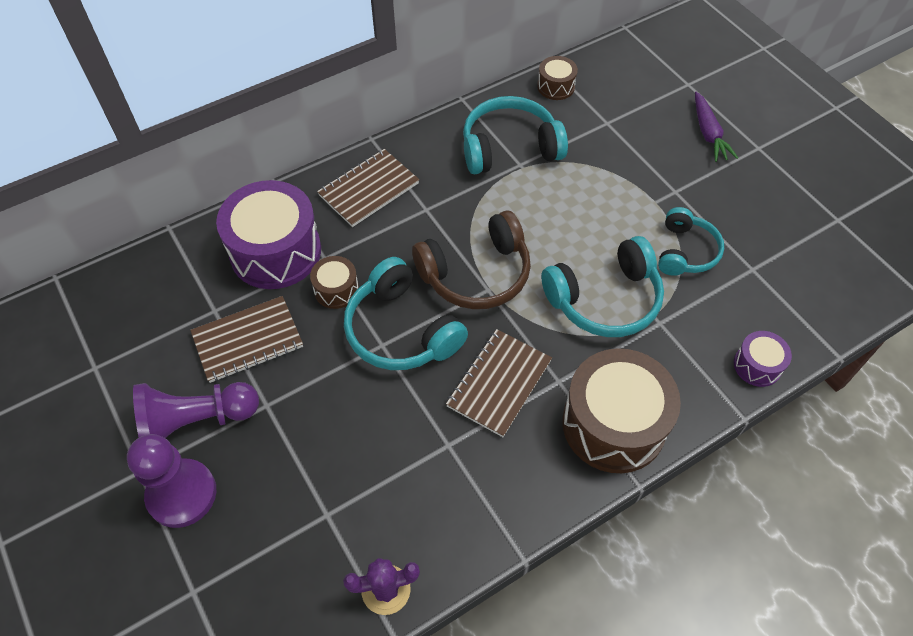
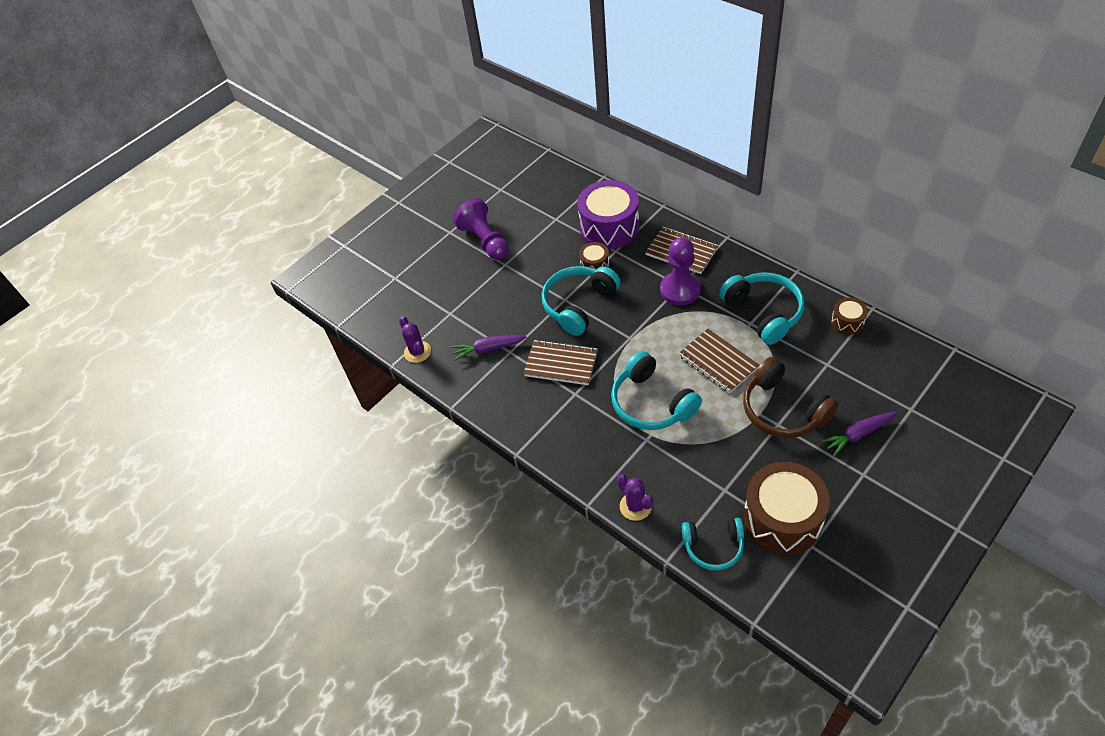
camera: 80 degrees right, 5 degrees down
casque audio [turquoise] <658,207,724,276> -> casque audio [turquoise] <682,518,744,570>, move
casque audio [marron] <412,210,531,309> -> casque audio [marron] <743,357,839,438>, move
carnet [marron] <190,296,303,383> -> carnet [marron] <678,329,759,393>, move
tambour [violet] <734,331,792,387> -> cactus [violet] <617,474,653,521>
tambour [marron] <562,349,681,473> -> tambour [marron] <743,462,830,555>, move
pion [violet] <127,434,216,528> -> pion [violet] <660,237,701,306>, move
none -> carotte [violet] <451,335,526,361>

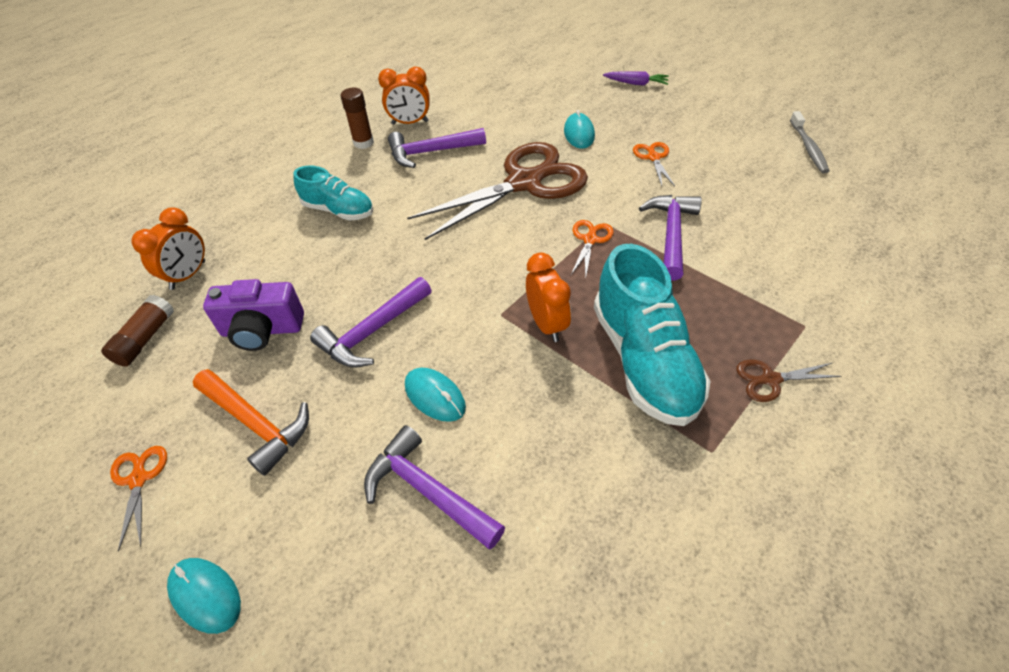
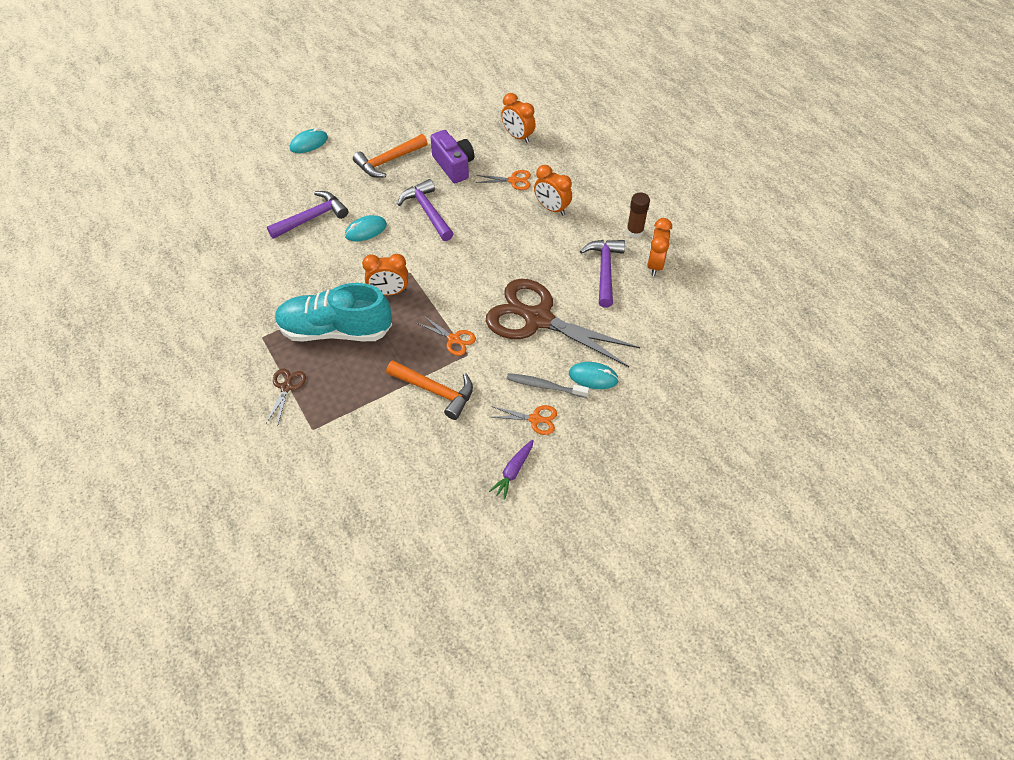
camera: 105 degrees right, 5 degrees up
carotte [violet] <603,71,669,86> -> carotte [violet] <489,439,534,500>, move
brosse à dents [gris] <790,111,829,173> -> brosse à dents [gris] <507,373,589,398>, move
ciseaux [marron] <407,142,588,240> -> ciseaux [marron] <486,279,640,367>, 135 degrees clockwise
chaussure [turquoise] <294,166,373,220> -> réveil [orange] <534,165,572,216>
marteau [violet] <639,195,702,281> -> marteau [orange] <386,360,473,420>
appareil photo [violet] <203,279,304,351> -> appareil photo [violet] <430,130,474,183>, 135 degrees clockwise
bâton de colle [marron] <101,295,174,367> -> none
ciseaux [orange] <110,446,167,552> -> ciseaux [orange] <476,170,531,190>, move

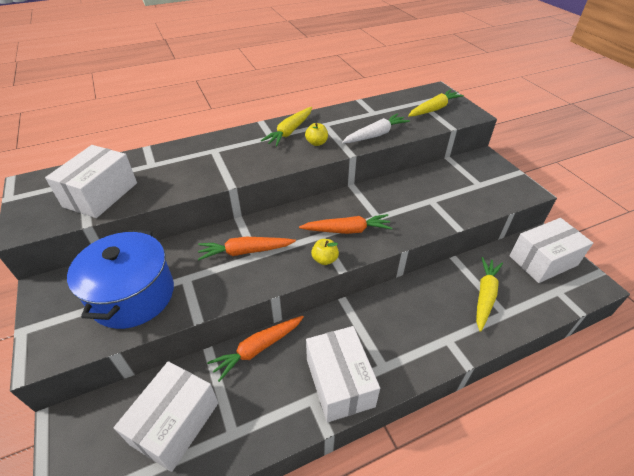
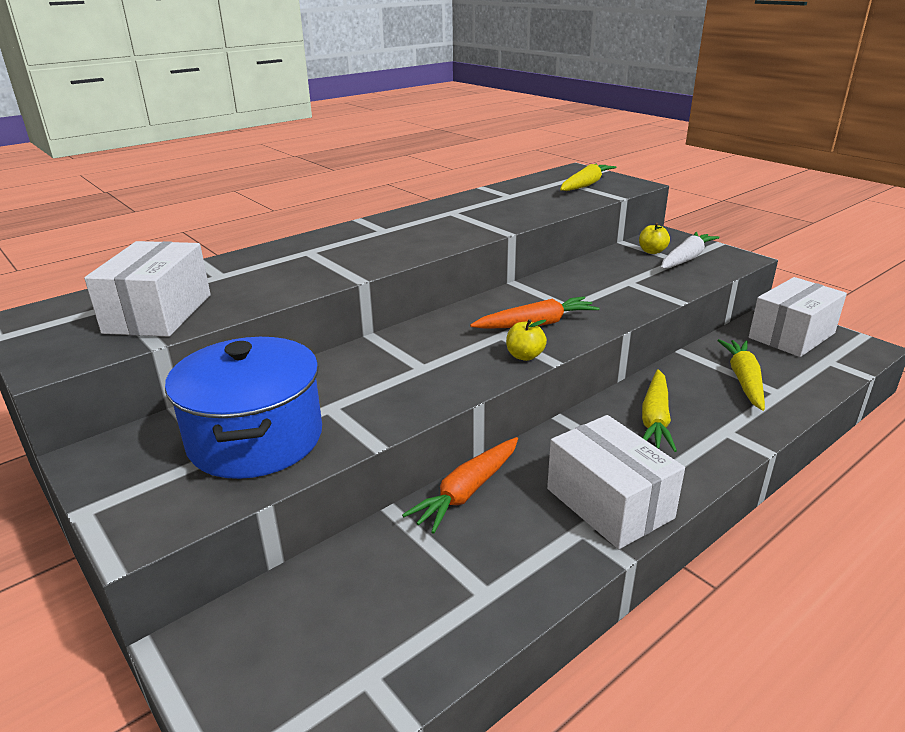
camera: 15 degrees left, 15 degrees down
carotte [jaune] <261,107,312,147> -> carotte [jaune] <642,369,677,452>, move
carotte [blanc] <342,113,410,143> -> carotte [blanc] <661,232,720,269>, move
pomme [jaune] <305,123,328,146> -> pomme [jaune] <639,223,670,254>, move
carotte [orange] <198,237,296,261> -> none
boîte [blanc] <114,361,218,472> -> none

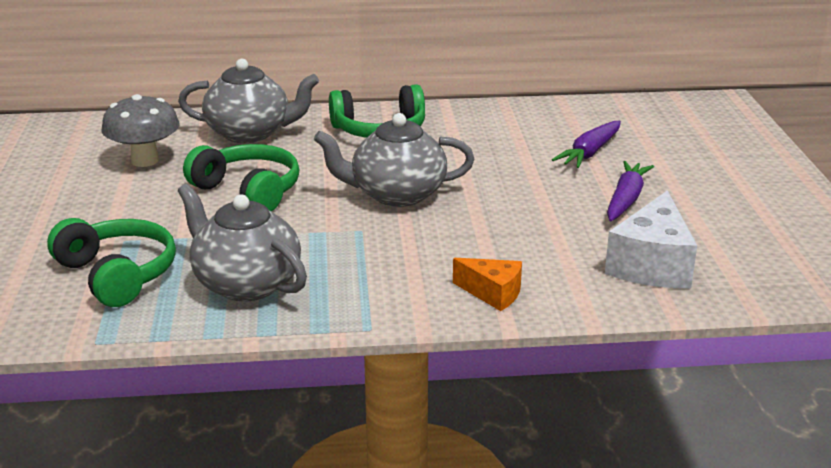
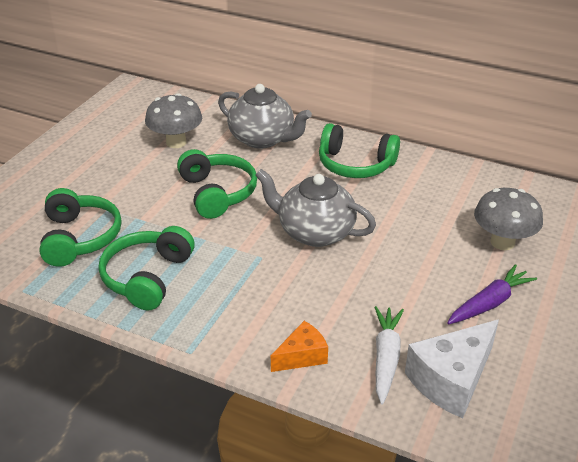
camera: 30 degrees right, 10 degrees up
carotte [violet] <552,121,621,168> -> champignon [gris] <474,188,543,250>
théière [gris] <178,184,307,302> -> casque audio [vert] <99,226,195,310>
fromage [orange] <453,258,522,311> -> fromage [orange] <271,321,328,372>, 90 degrees counterclockwise
none -> carotte [blanc] <374,306,404,405>

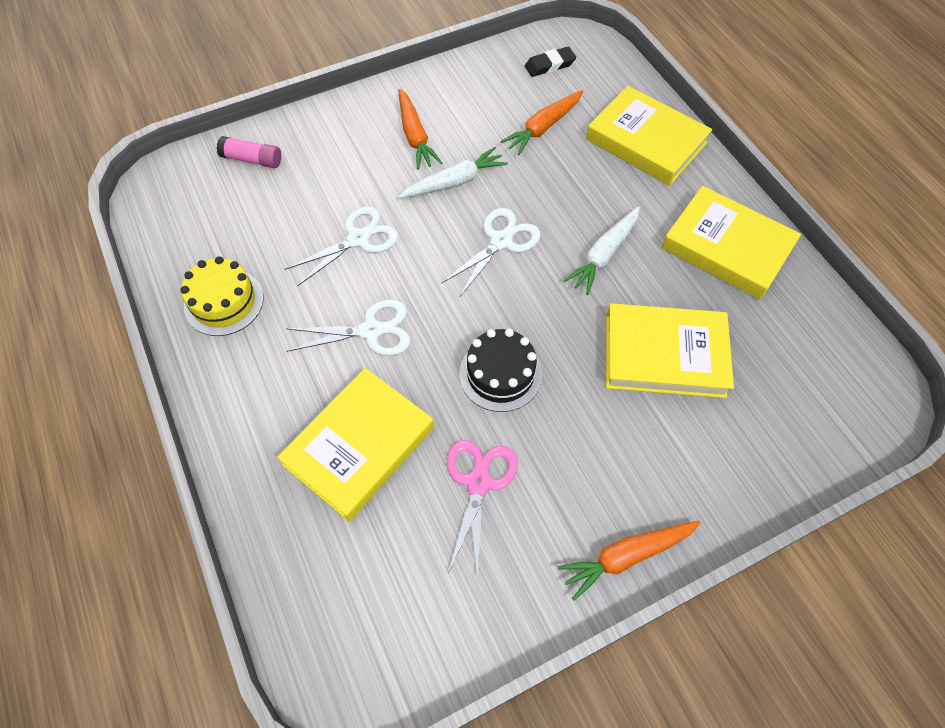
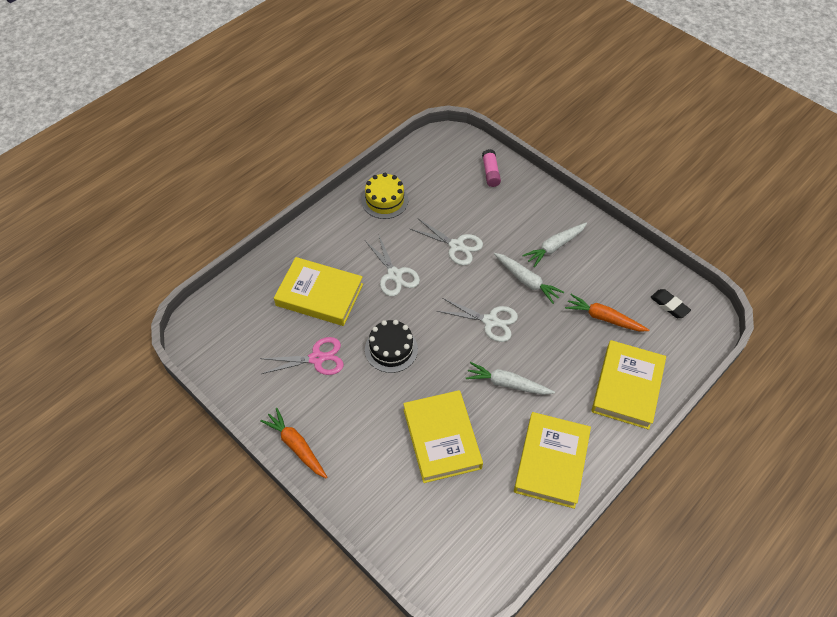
camera: 70 degrees right, 5 degrees down
carotte [orange] <399,89,442,170> -> carotte [blanc] <522,223,587,267>

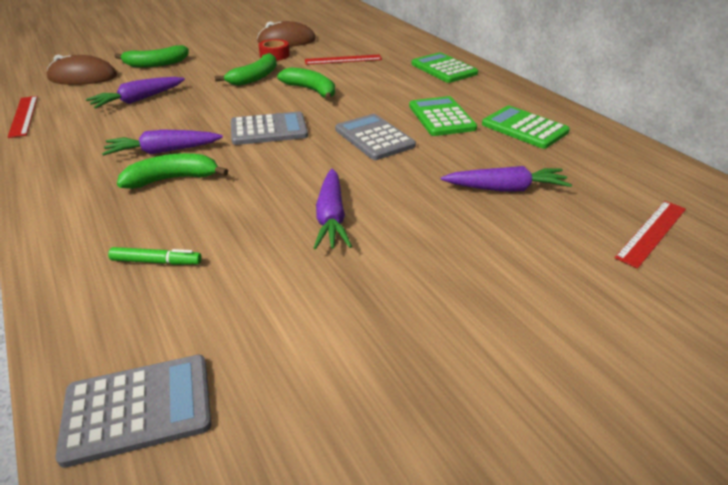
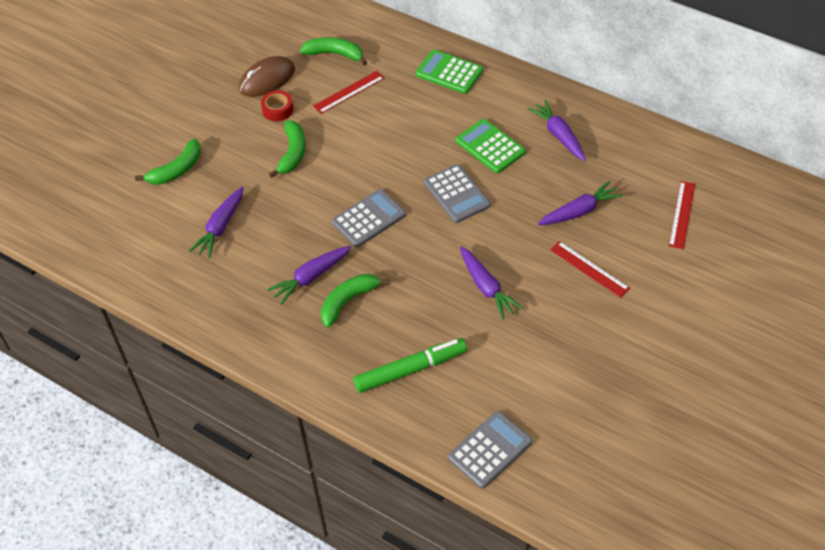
camera: 25 degrees left, 15 degrees up
souris [marron] <47,54,117,85> -> none
banane [vert] <277,67,335,101> -> banane [vert] <300,37,367,65>, move
règle [rouge] <7,96,38,138> -> règle [rouge] <550,241,630,298>, move
calculatrice [vert] <482,106,570,149> -> carotte [violet] <527,100,586,161>
calculatrice [gris] <335,114,416,160> -> calculatrice [gris] <424,164,491,223>, 150 degrees counterclockwise
feutre [vert] <108,247,202,265> -> feutre [vert] <353,338,467,393>, x1.90

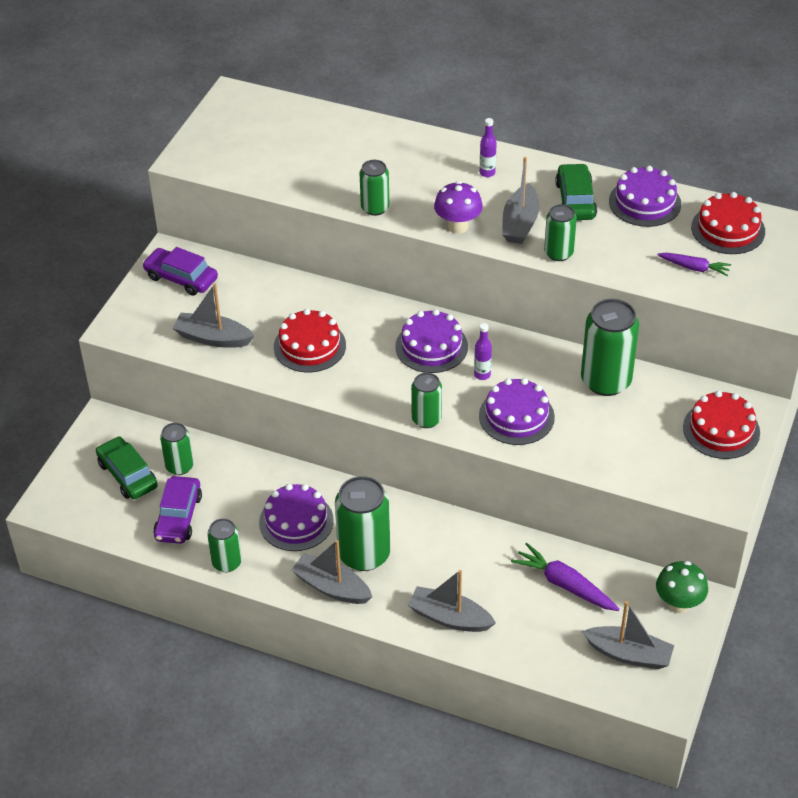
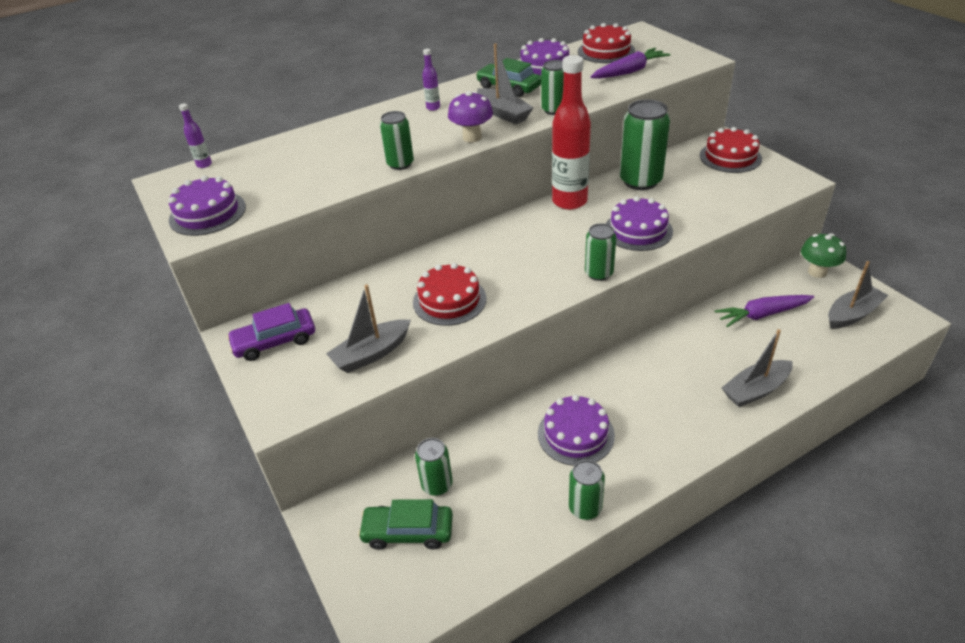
camera: 50 degrees left, 5 degrees down
carotte [violet] <657,253,731,276> -> carotte [violet] <590,48,670,79>, x1.59
gâteau [violet] <395,309,468,373> -> gâteau [violet] <168,176,246,236>, move
bouteille [violet] <474,323,492,380> -> bouteille [violet] <179,103,212,168>, move
voiture [violet] <153,476,202,544> -> none
canette [vert] <335,476,390,571> -> none
bateau [gris] <291,540,372,604> -> none
none -> bouteille [rouge] <552,55,591,210>

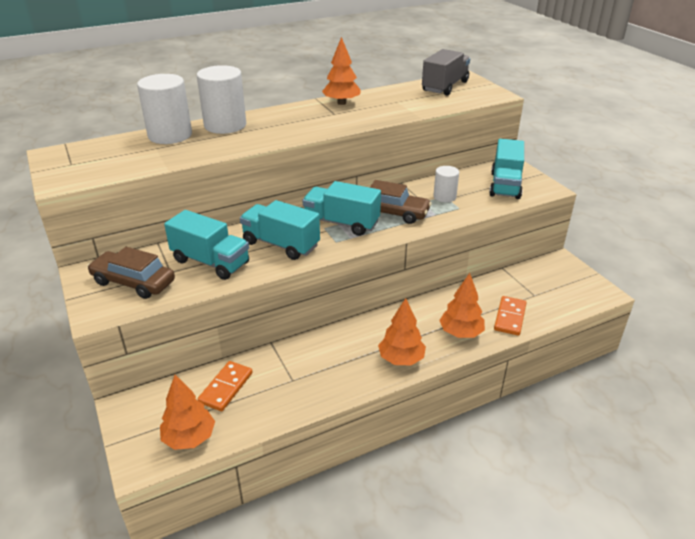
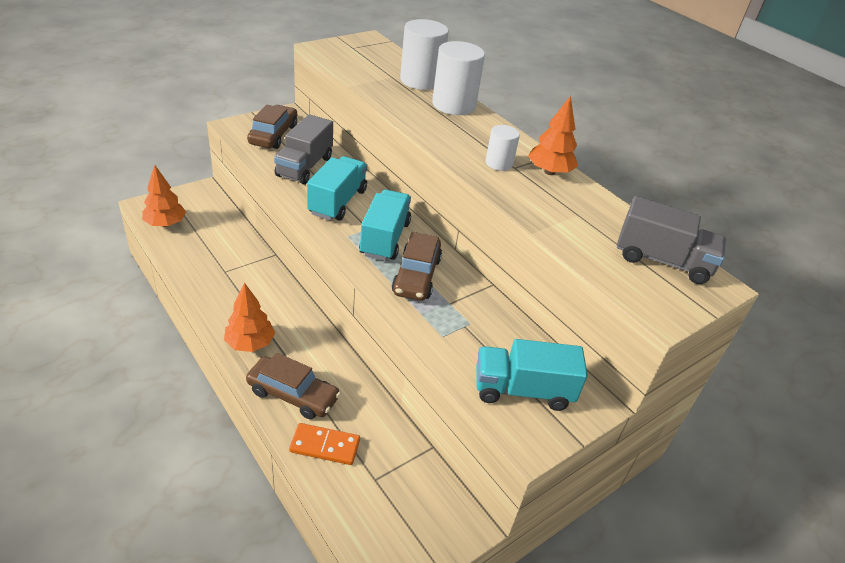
camera: 75 degrees right, 5 degrees up
cylindre [blanc] <433,166,459,202> -> cylindre [blanc] <485,125,520,171>, move
camion [turquoise] <164,210,249,280> -> camion [gris] <274,114,333,184>
arbre [orange] <439,273,485,338> -> voiture [marron] <246,353,341,419>
domino [orange] <198,361,252,411> -> none

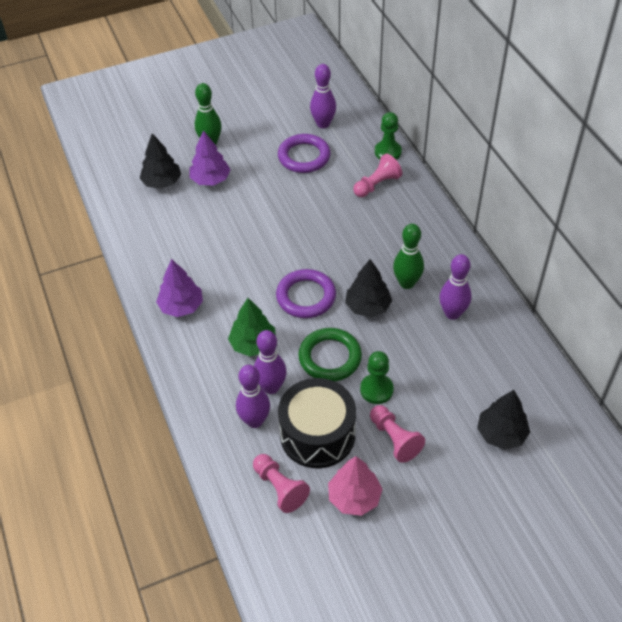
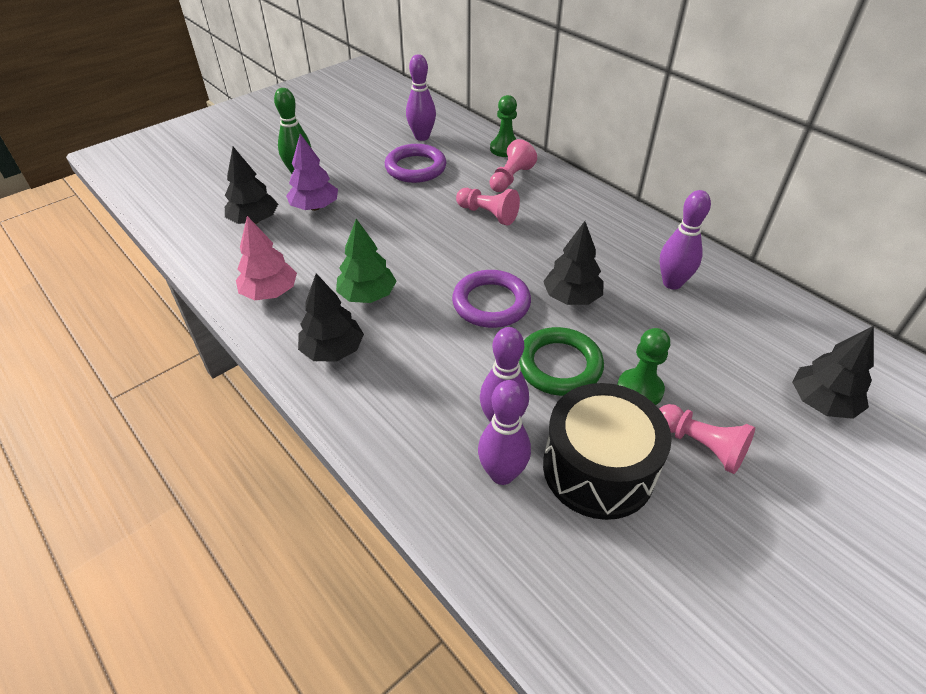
camera: 20 degrees left, 5 degrees down
quille [vert] <393,224,424,289> -> none
arbre [violet] <156,259,203,317> -> arbre [noir] <298,273,364,362>
arbre [vert] <228,298,276,356> -> arbre [vert] <336,219,396,303>, move
pion [rose] <253,454,310,513> -> pion [rose] <456,188,520,226>, move
arbre [rose] <328,456,383,516> -> arbre [rose] <236,216,297,300>, move

